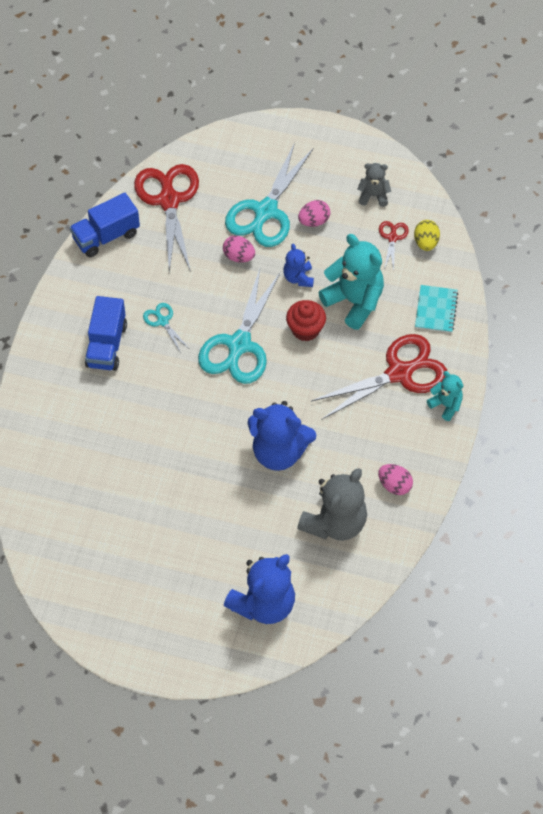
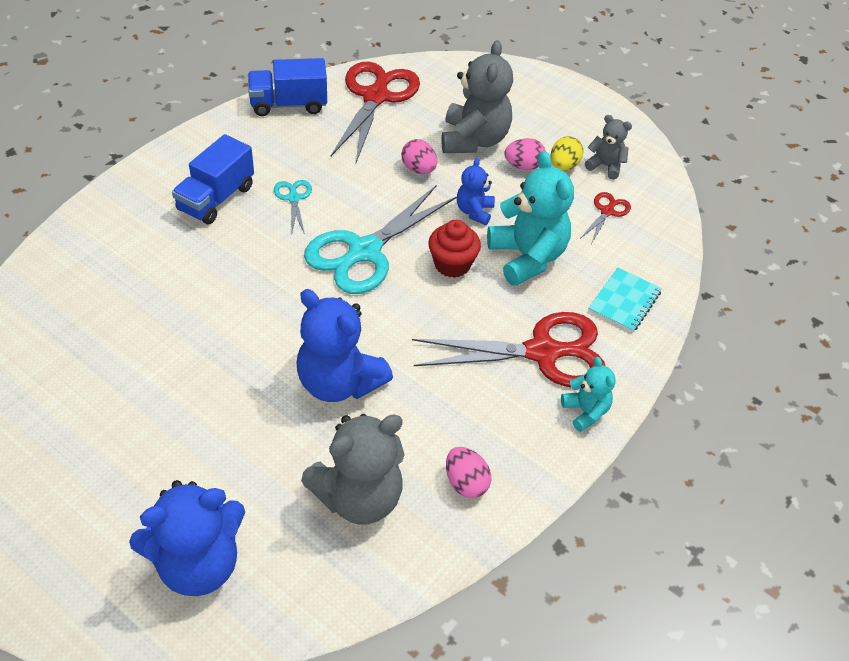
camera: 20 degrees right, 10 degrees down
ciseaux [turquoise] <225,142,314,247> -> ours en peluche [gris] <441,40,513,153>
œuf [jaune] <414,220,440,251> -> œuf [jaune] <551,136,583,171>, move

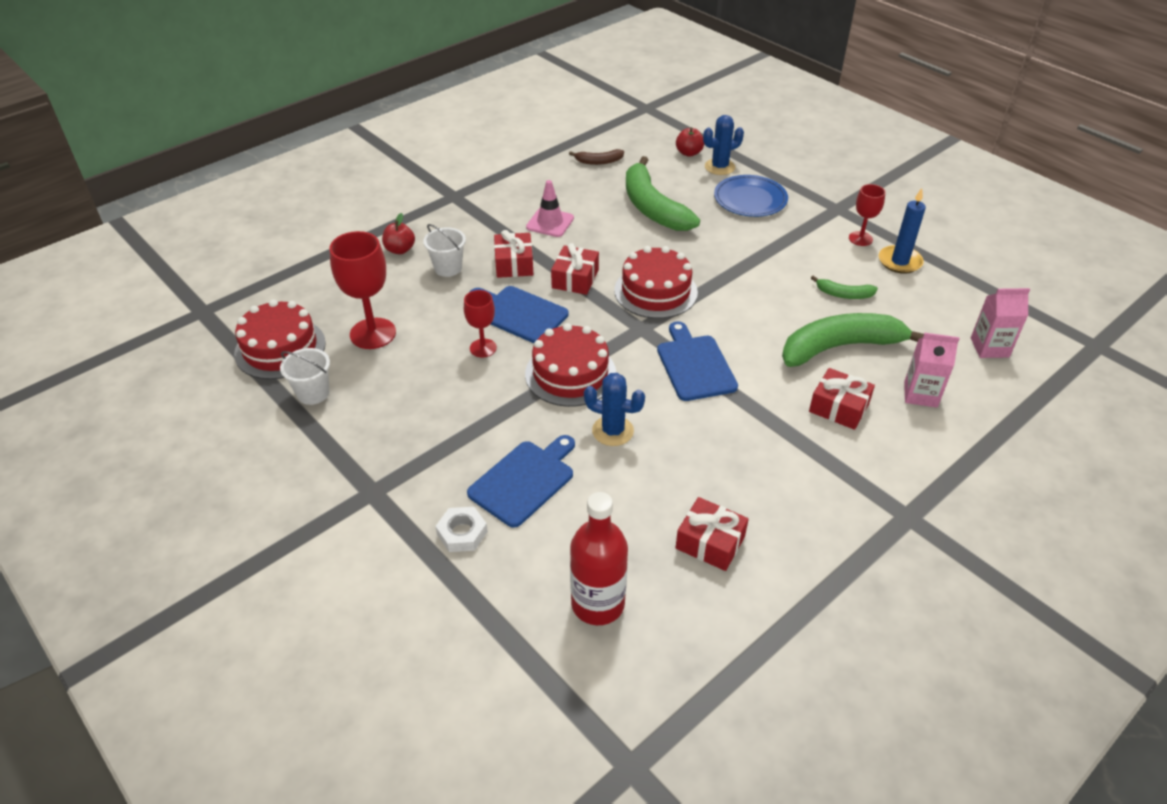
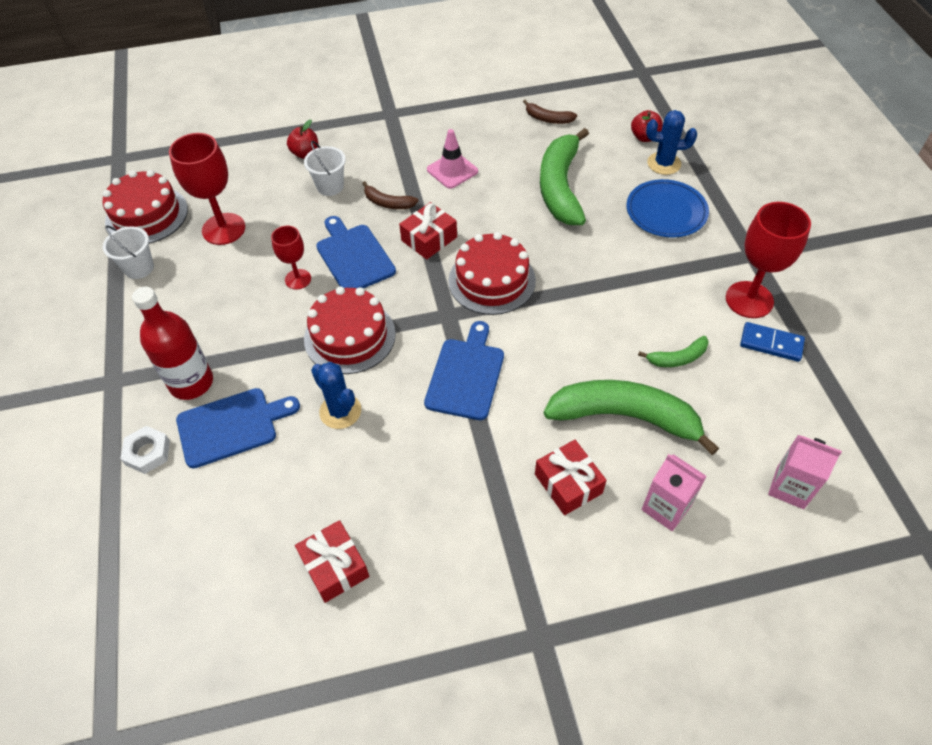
camera: 30 degrees right, 10 degrees up
verre à pied [rouge] <849,184,886,246> -> verre à pied [rouge] <726,202,811,318>, x1.72
bougie [bleu] <879,188,926,274> -> domino [bleu] <740,322,805,362>
cadeau [rouge] <494,230,533,278> -> banane [marron] <362,181,418,209>
banane [vert] <811,275,878,299> -> banane [vert] <638,336,709,367>, 60 degrees counterclockwise
bouteille [rouge] <570,492,628,625> -> bouteille [rouge] <132,287,213,400>, move

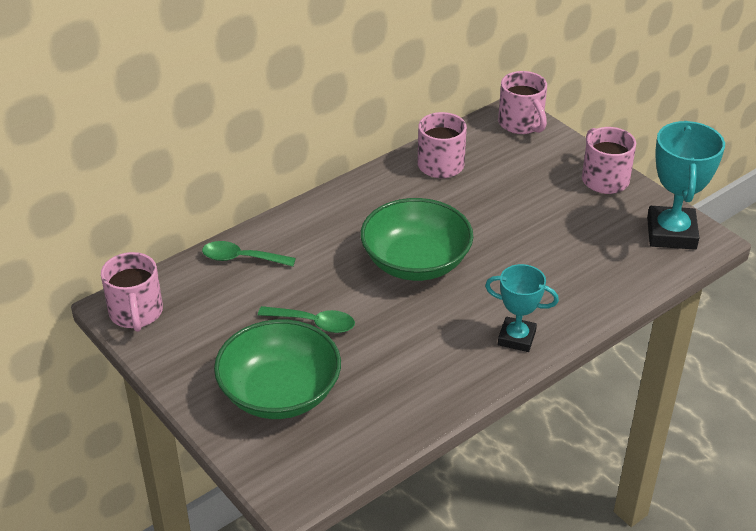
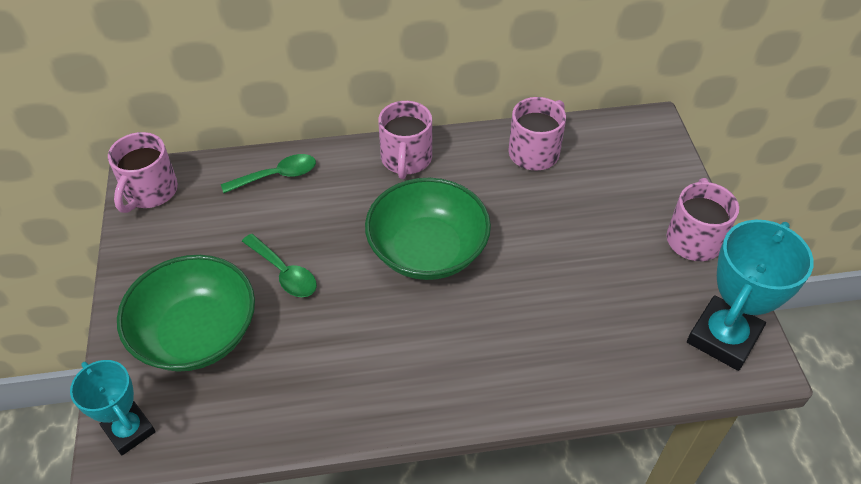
camera: 30 degrees right, 10 degrees up
tasse [rose] <498,71,547,134> -> tasse [rose] <378,101,432,179>, move
cuillère [vert] <202,241,296,266> -> cuillère [vert] <221,154,316,193>, 120 degrees clockwise
trophée [turquoise] <485,264,559,352> -> trophée [turquoise] <70,360,156,455>, move

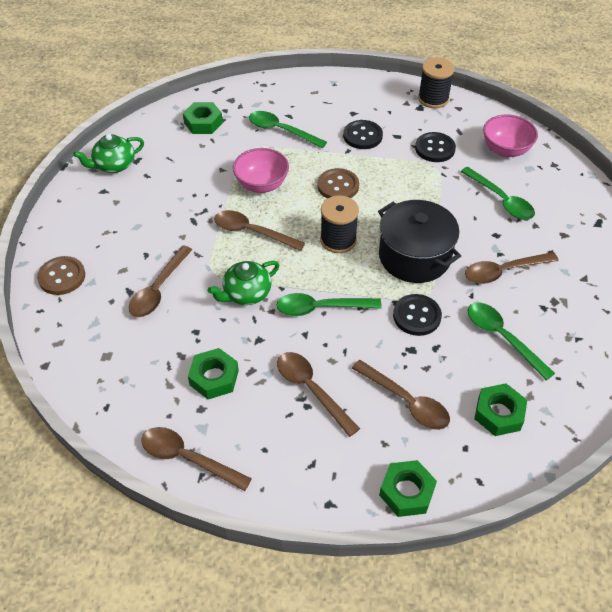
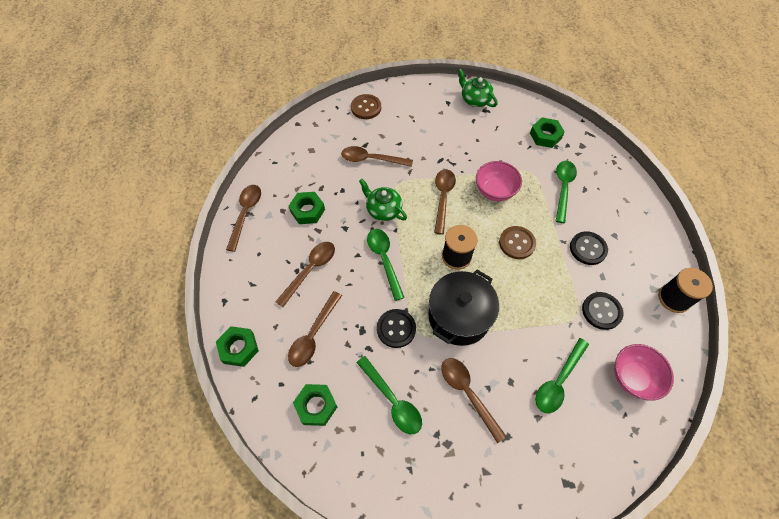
camera: 75 degrees right, 10 degrees up
cuillère [vert] <468,303,555,381> -> cuillère [vert] <356,356,422,434>, 105 degrees clockwise

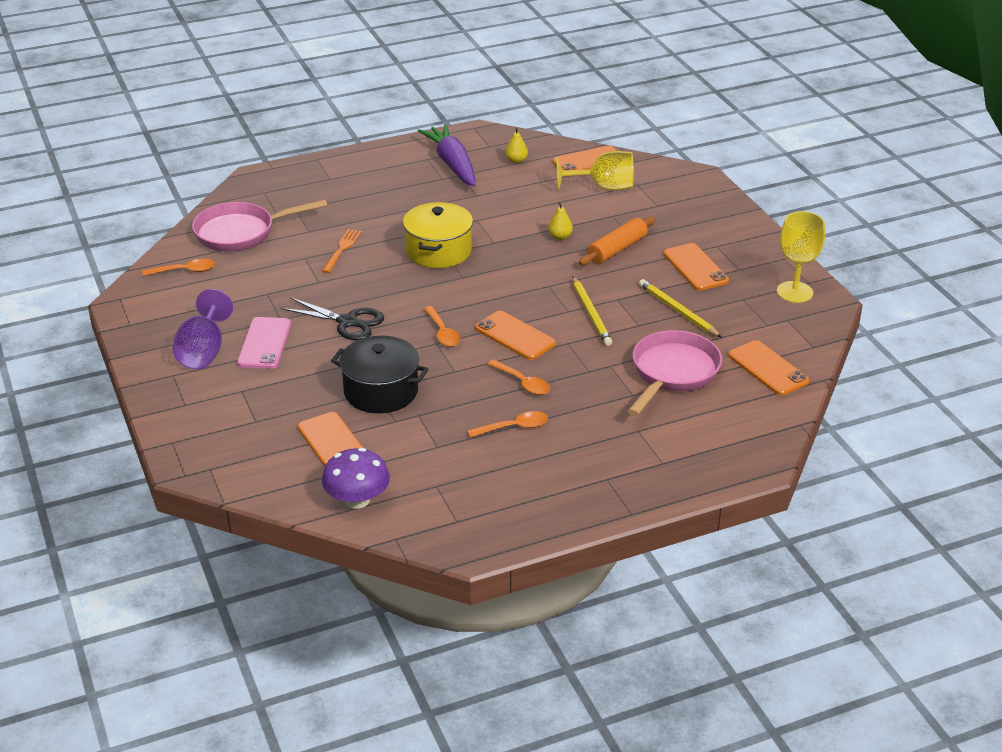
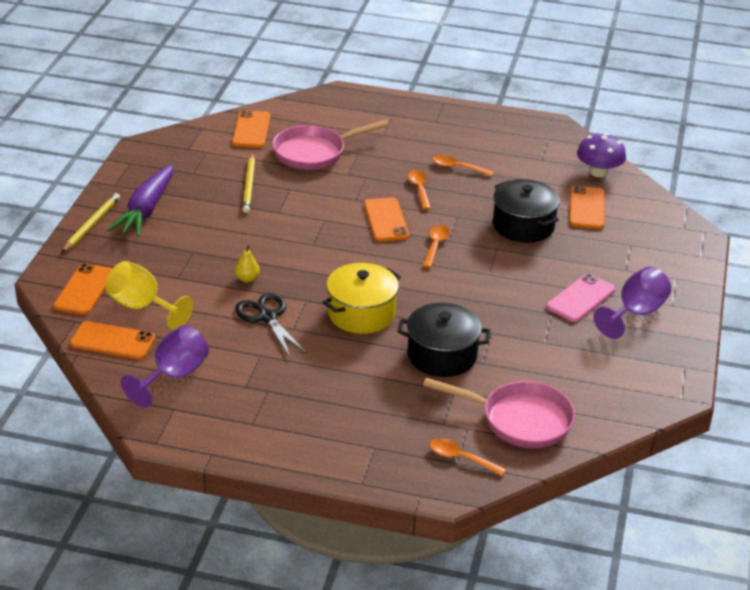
camera: 145 degrees left, 0 degrees up
carotte [violet] <418,124,475,186> -> carotte [violet] <108,164,173,237>, move
poire [jaune] <505,128,528,164> -> verre à pied [violet] <121,325,209,408>
verre à pied [jaune] <777,211,825,303> -> none
rouleau à pâtisserie [orange] <579,216,655,266> -> none
fourchette [orange] <322,229,362,273> -> marmite [noir] <398,303,490,377>
téléphone [orange] <663,243,729,291> -> téléphone [orange] <54,263,113,315>, move
cuillère [orange] <142,259,215,276> -> cuillère [orange] <429,438,507,476>, move
crayon [jaune] <572,277,612,346> -> crayon [jaune] <62,193,120,253>, move
ciseaux [noir] <281,297,384,340> -> ciseaux [noir] <235,293,307,357>, move

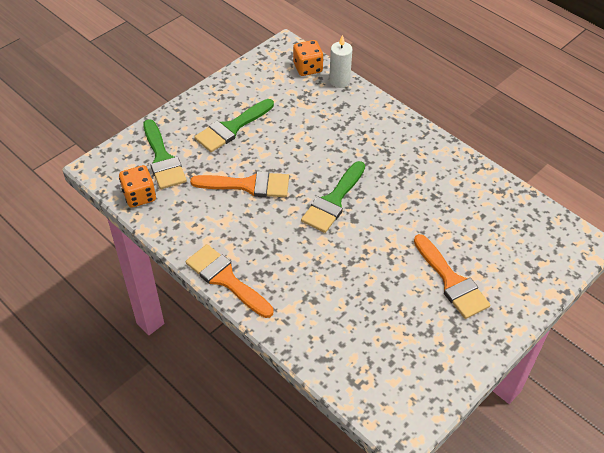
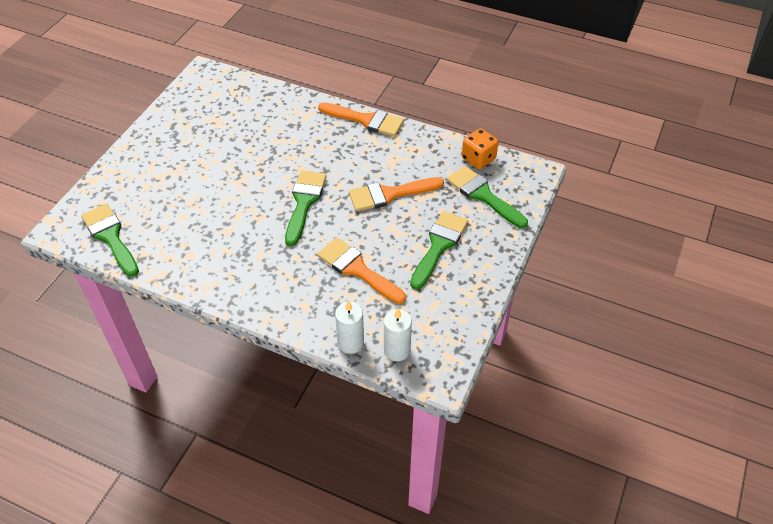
camera: 160 degrees right, 0 degrees up
dé [orange] <293,40,323,76> -> bougie [blanc] <384,308,412,361>
pinceau [orange] <414,234,490,319> -> pinceau [orange] <317,237,406,304>, move
none -> pinceau [vert] <81,204,139,277>

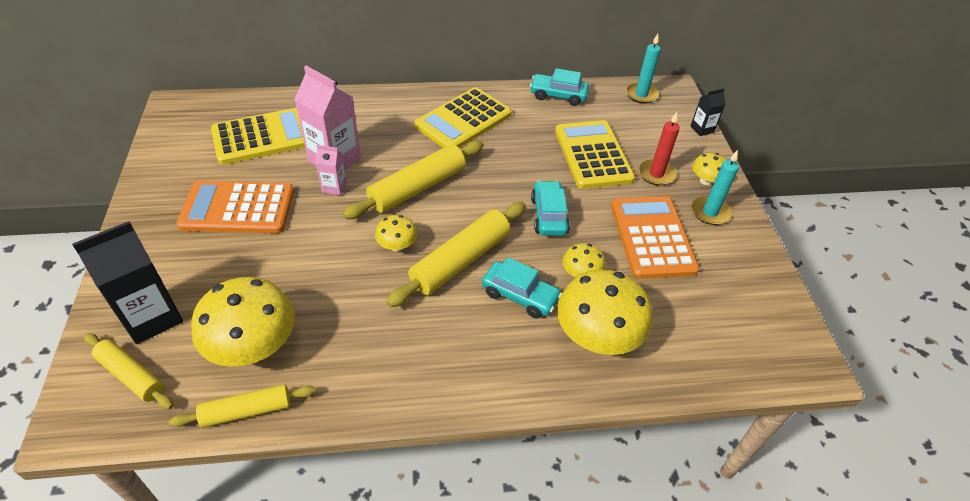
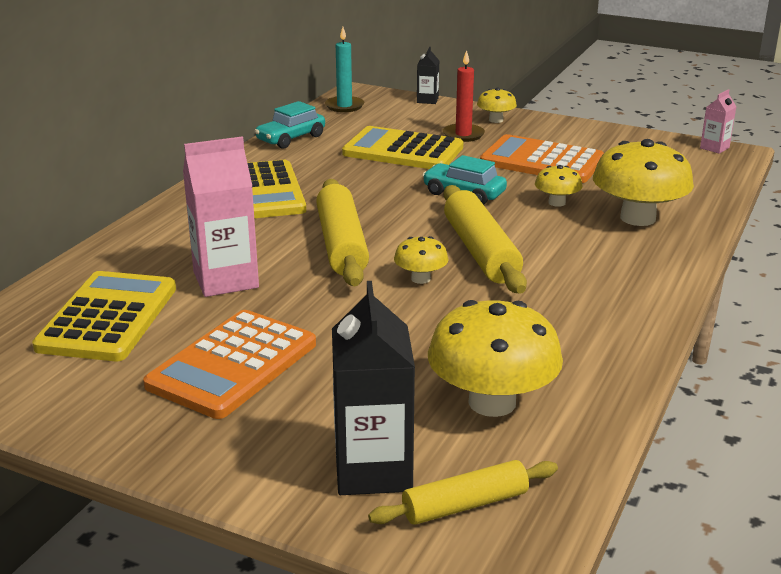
camera: 55 degrees left, 20 degrees down
brique de lait [rose] <316,145,347,195> -> brique de lait [rose] <700,89,737,154>, move
bougie [turquoise] <691,150,739,225> -> none
voiture [turquoise] <482,257,562,318> -> none
rouleau à pâtisserie [jaune] <169,384,316,428> -> none

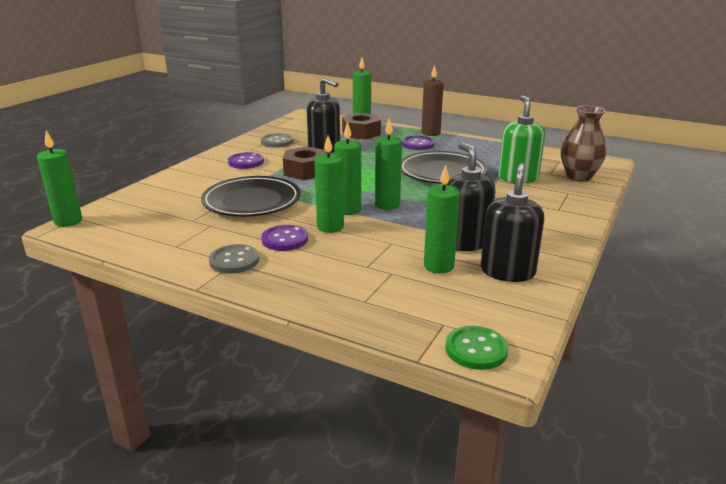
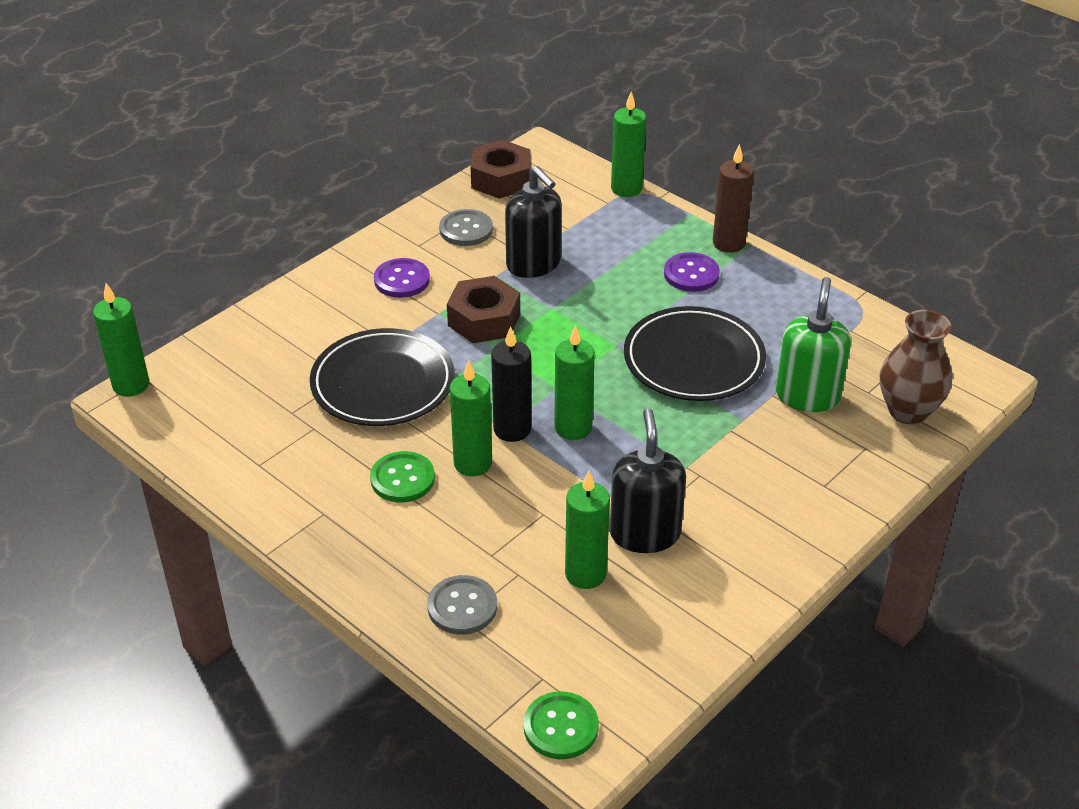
camera: 15 degrees right, 15 degrees up
écrou [marron] <342,113,381,140> -> écrou [marron] <471,140,531,199>, move
bougie [vert] <334,121,361,215> -> bougie [noir] <491,326,531,442>
distributeur de savon [noir] <481,163,544,282> -> none
bouton [violet] <261,225,308,251> -> bouton [vert] <370,451,435,502>
bouton [gris] <209,244,259,274> -> bouton [gris] <427,575,497,635>, move

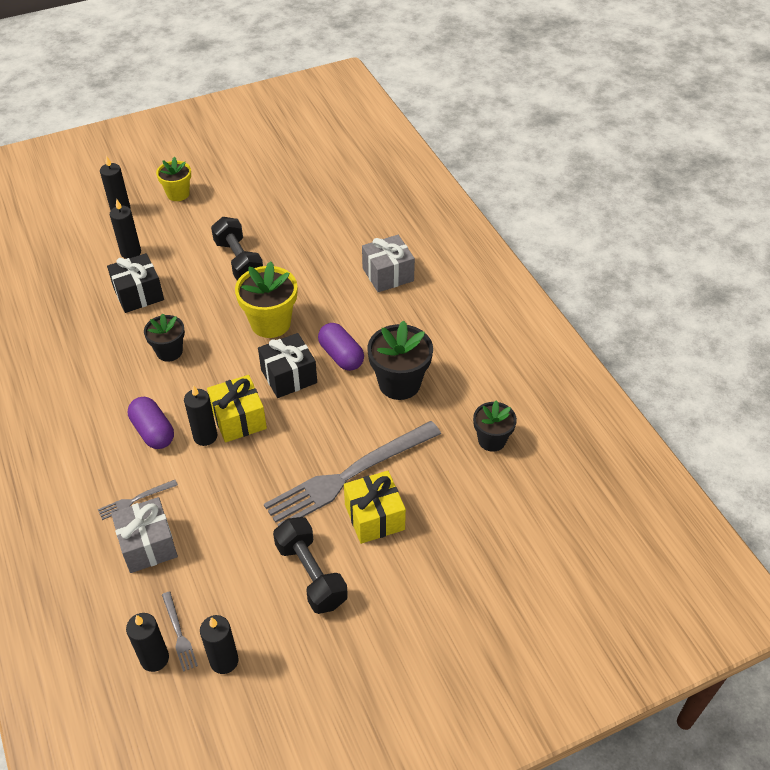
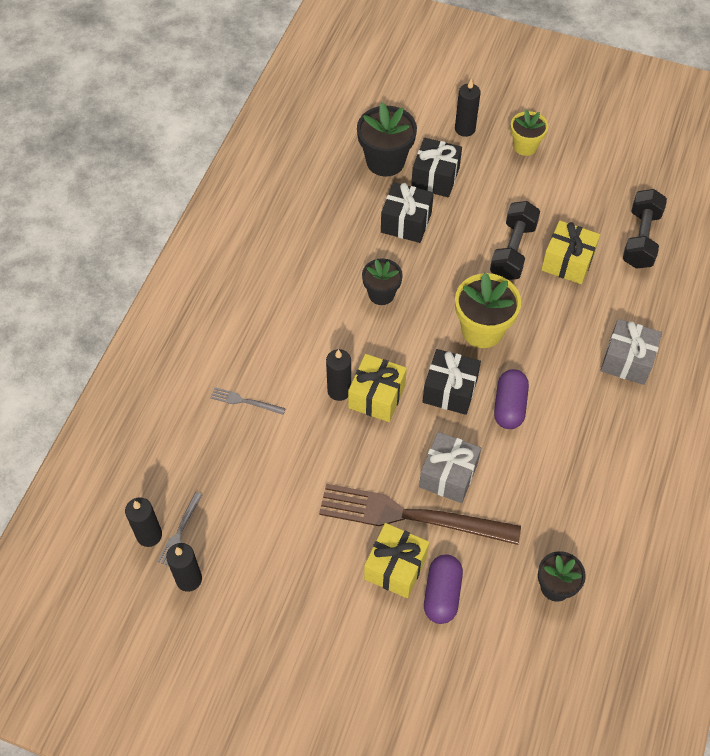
camera: 45 degrees right, 10 degrees up
bougie [noir] <110,199,141,259> -> cadeau [noir] <411,138,462,198>
pot de fleurs [noir] <367,320,433,400> -> pot de fleurs [noir] <357,102,417,177>, move
gélule [violet] <128,397,174,449> -> gélule [violet] <424,554,463,624>, move
fourchette [gris] <264,421,441,526> -> fourchette [marron] <319,484,521,545>
cadeau [gris] <111,497,178,573> -> cadeau [gris] <419,432,481,503>, move
haltère [noir] <273,517,348,614> -> haltère [noir] <623,189,667,269>, move
none -> cadeau [jaune] <541,221,600,284>

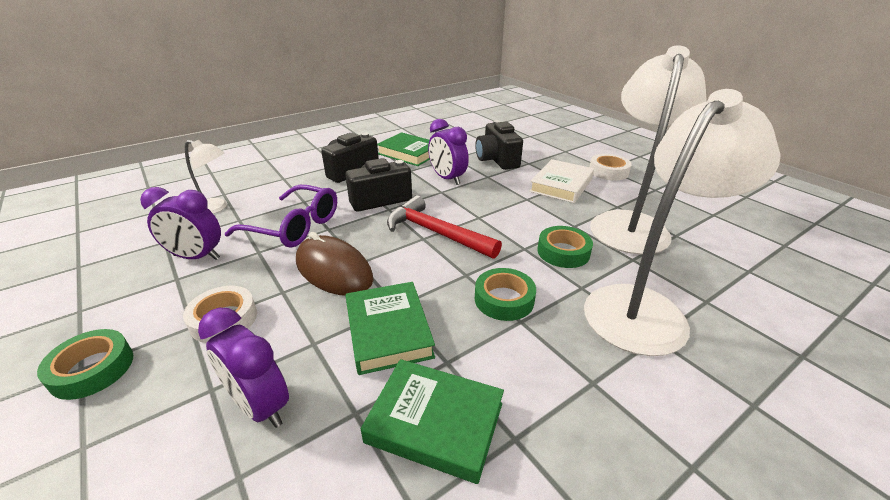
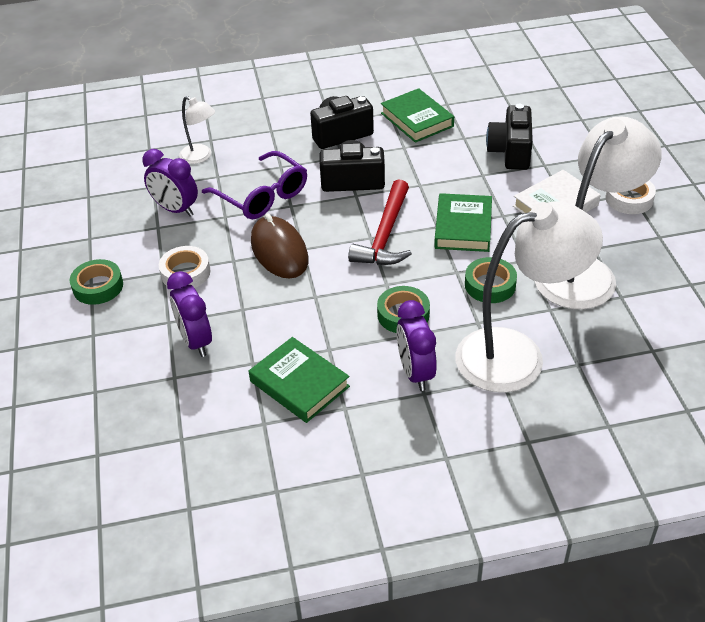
camera: 25 degrees right, 10 degrees up
réveil [violet] <428,119,469,185> -> réveil [violet] <396,300,437,391>, move
marteau [rouge] <387,195,502,259> -> marteau [rouge] <348,179,412,265>, 135 degrees counterclockwise
livre [vert] <346,282,435,375> -> livre [vert] <434,193,492,252>, move

